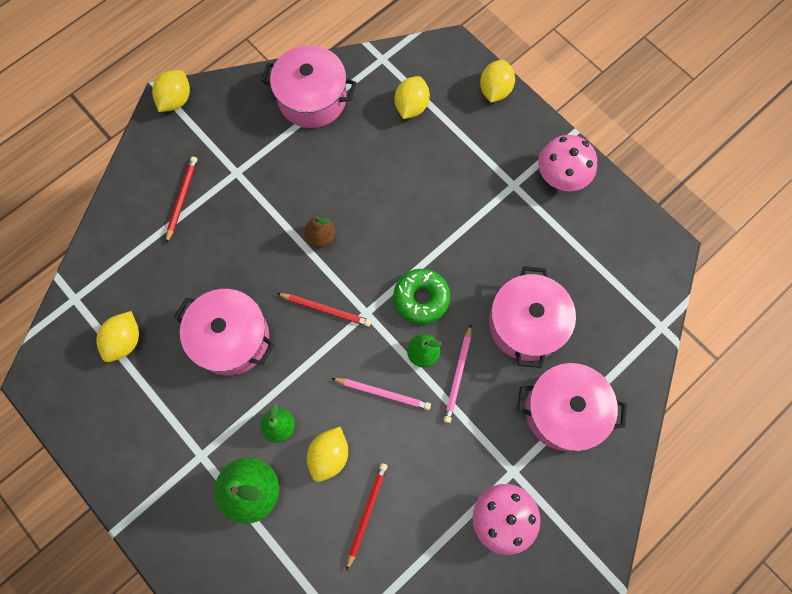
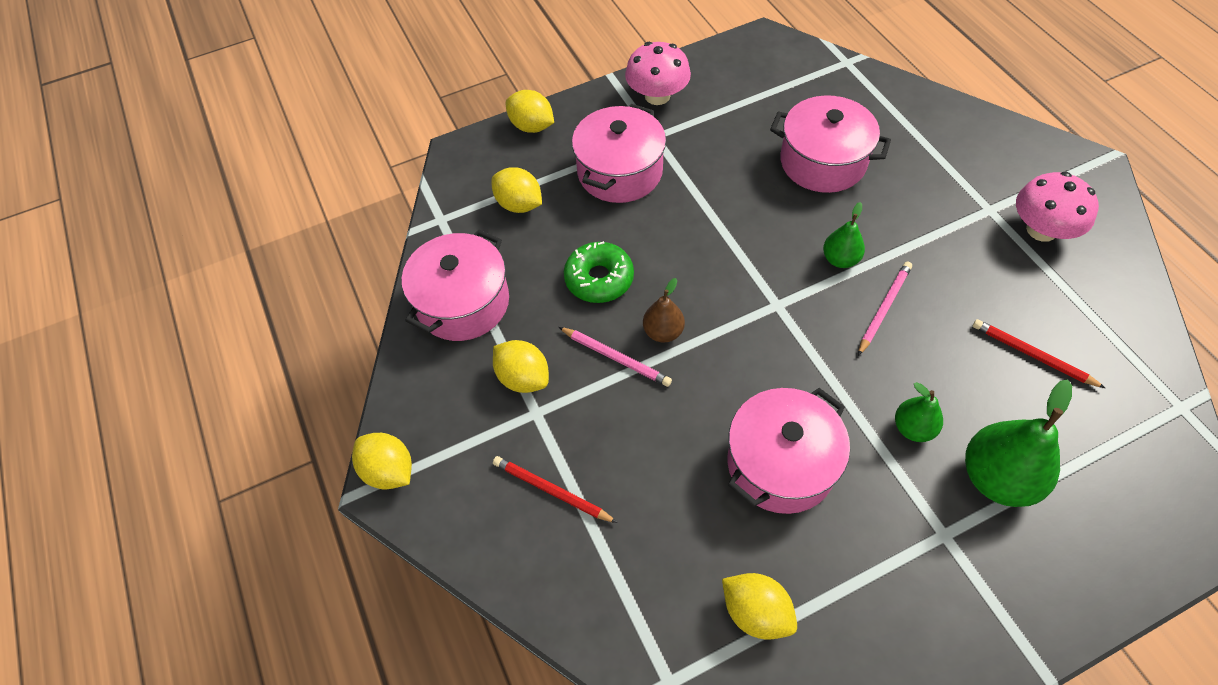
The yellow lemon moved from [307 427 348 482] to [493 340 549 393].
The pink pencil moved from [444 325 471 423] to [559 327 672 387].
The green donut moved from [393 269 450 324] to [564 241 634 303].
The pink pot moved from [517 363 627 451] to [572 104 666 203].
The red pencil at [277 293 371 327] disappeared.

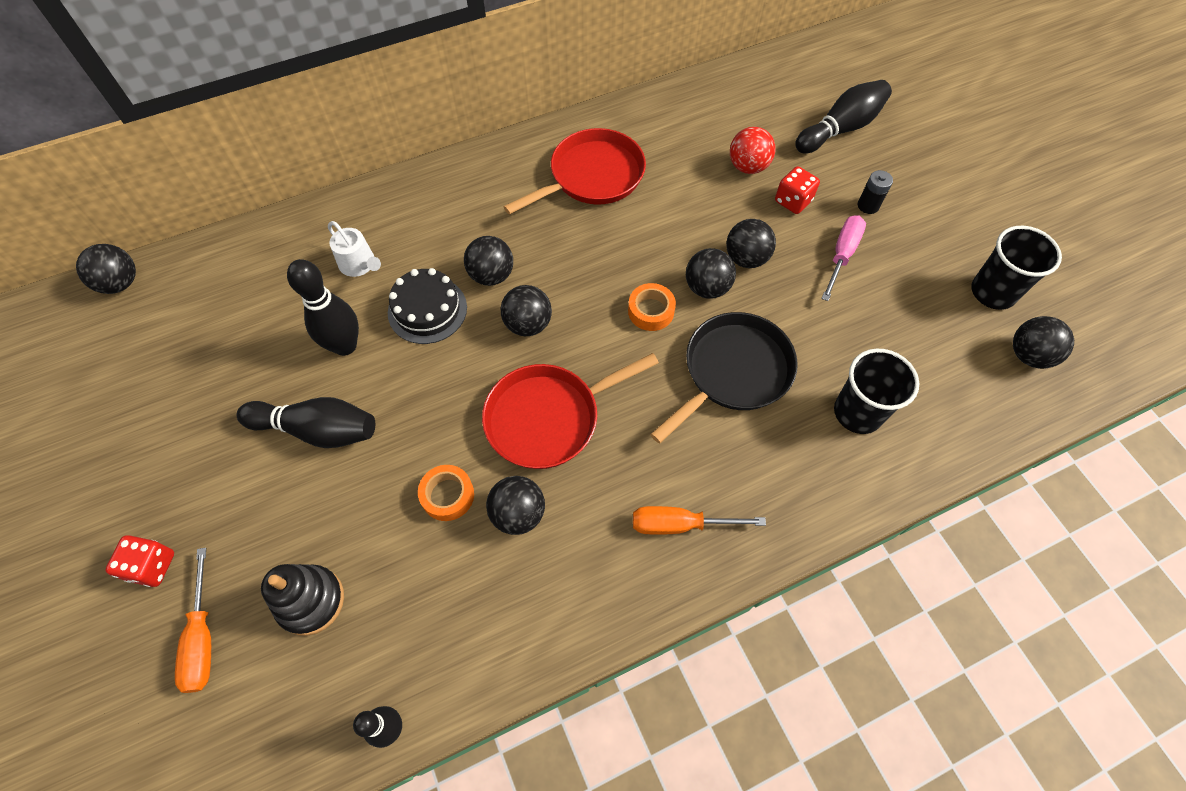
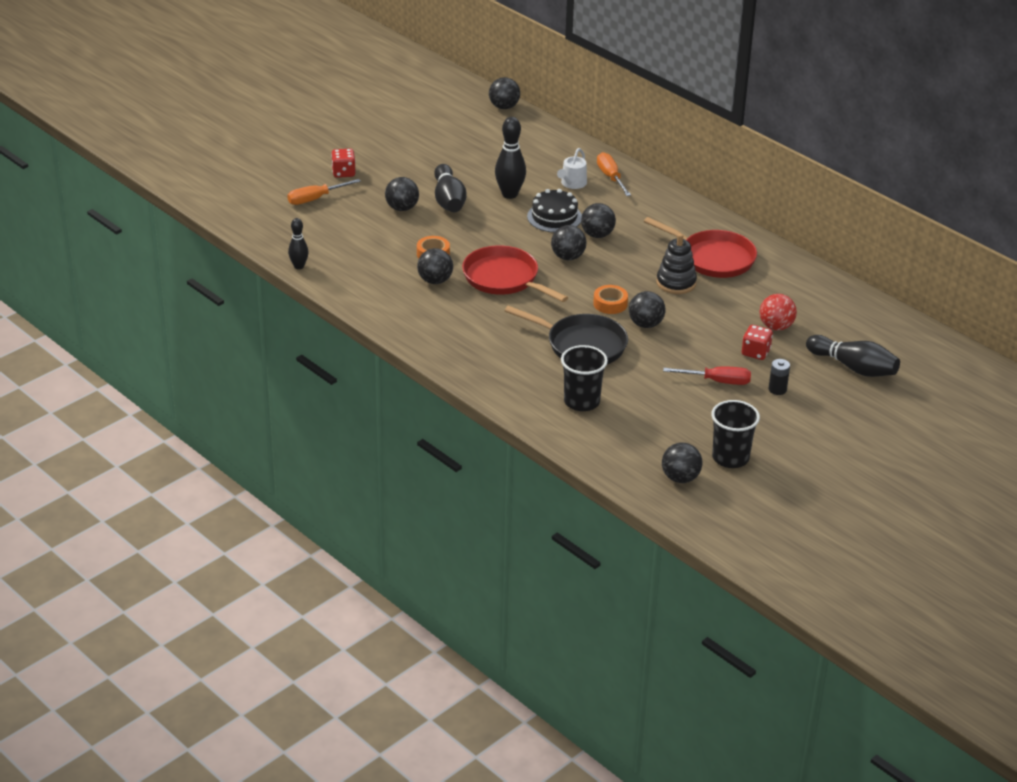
The black ball moved from [726 219 776 268] to [385 177 419 211].
The orange screwdriver moved from [633 506 766 535] to [597 152 631 196].
The black stacking toy moved from [261 564 344 636] to [656 234 697 294].
The pink screwdriver at [821 215 866 301] became the red screwdriver at [663 366 751 385].

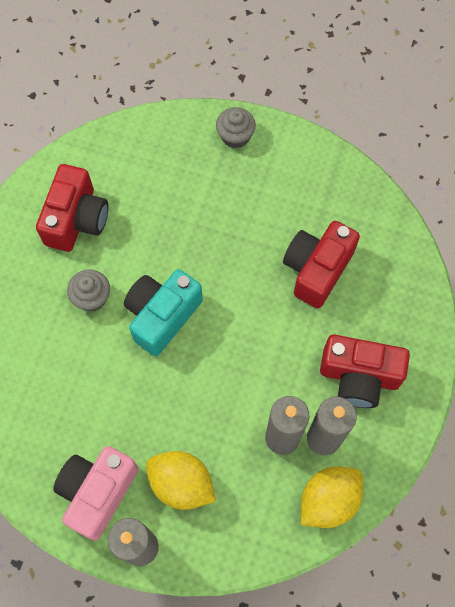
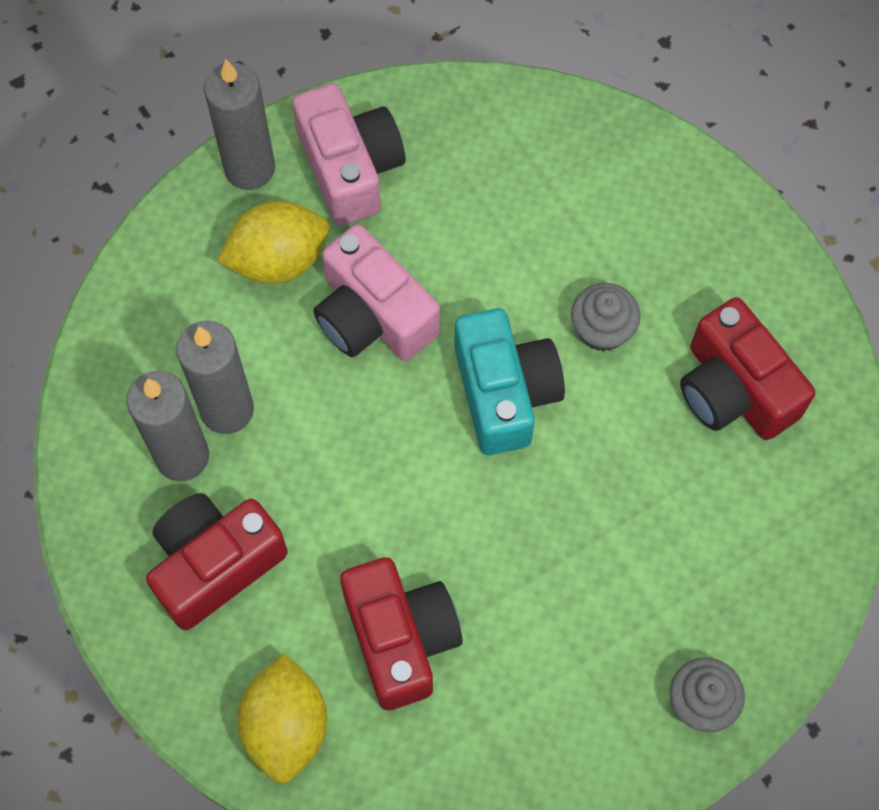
The yellow lemon moved from [301 466 363 528] to [237 653 327 784].
The pink camera at [313 224 440 361] appeared.

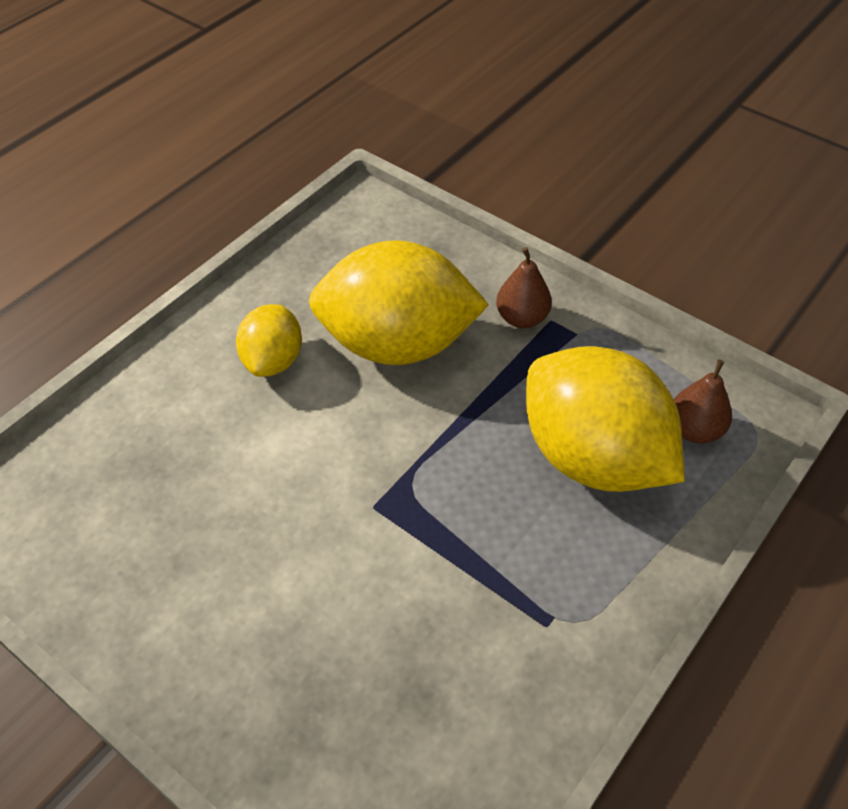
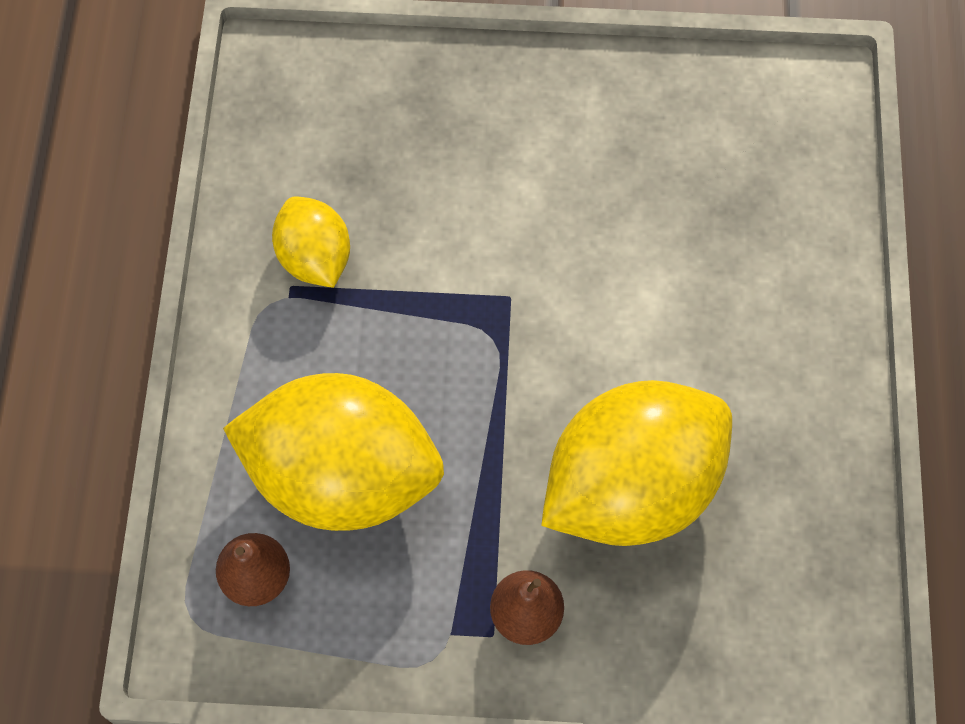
The yellow lemon moved from [236 304 302 377] to [272 196 350 288].

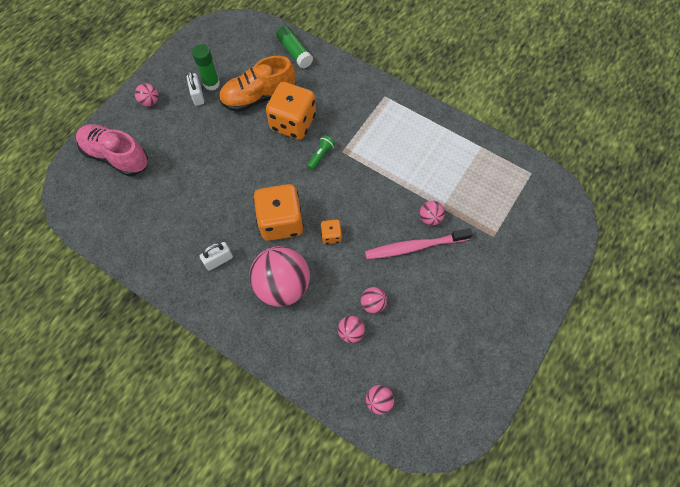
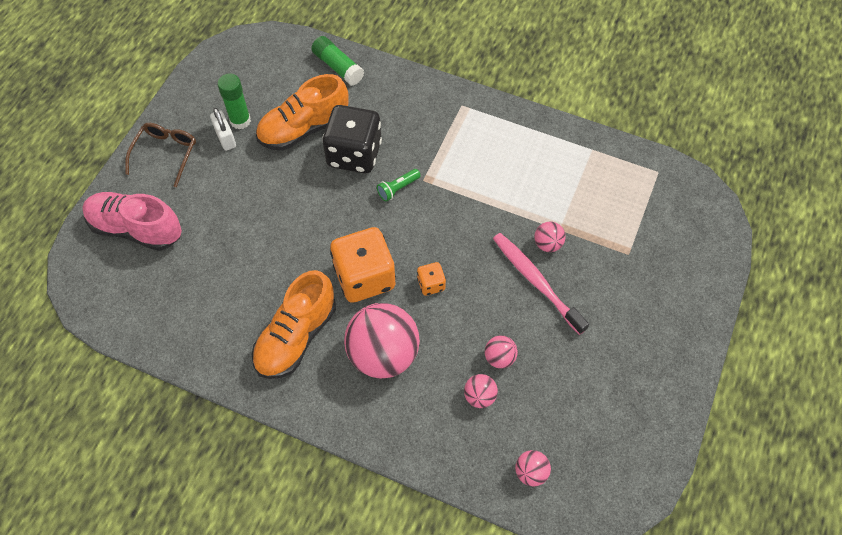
The pink ball at [135 83 159 107] was replaced by the brown glasses at [125 123 196 187].
The white padlock at [200 242 233 271] was replaced by the orange shoe at [252 270 336 379].
The orange dice at [266 82 316 140] became the black dice at [322 105 382 174].
The green flashlight at [307 135 335 170] turned 150 degrees counterclockwise.
The pink toothbrush at [365 228 473 259] turned 75 degrees clockwise.

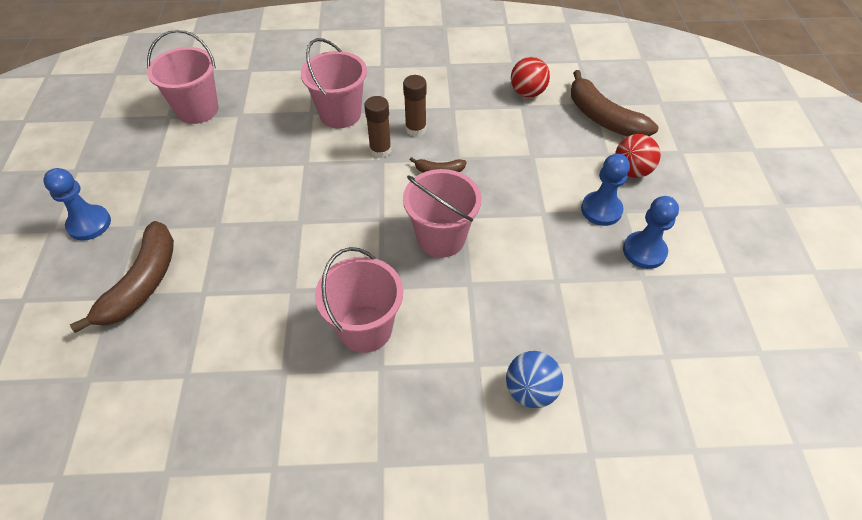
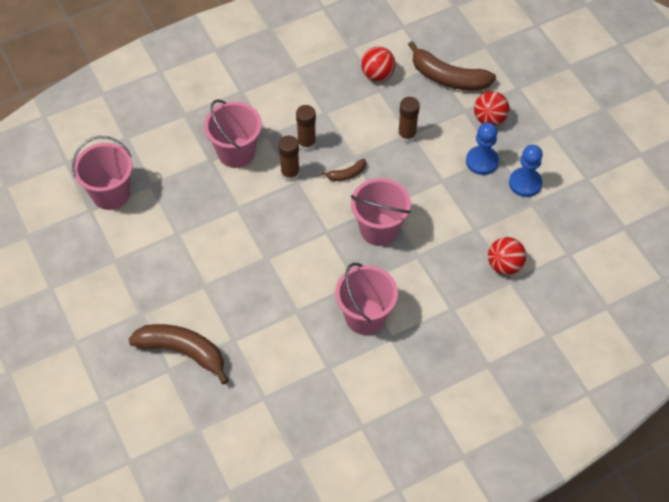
The brown banana at [70 221 174 333] turned 60 degrees counterclockwise.
The brown glue stick at [398 97 420 143] appeared.
The red ball at [488 237 526 275] appeared.
The blue pawn at [43 168 111 241] disappeared.
The blue ball at [506 351 563 408] disappeared.

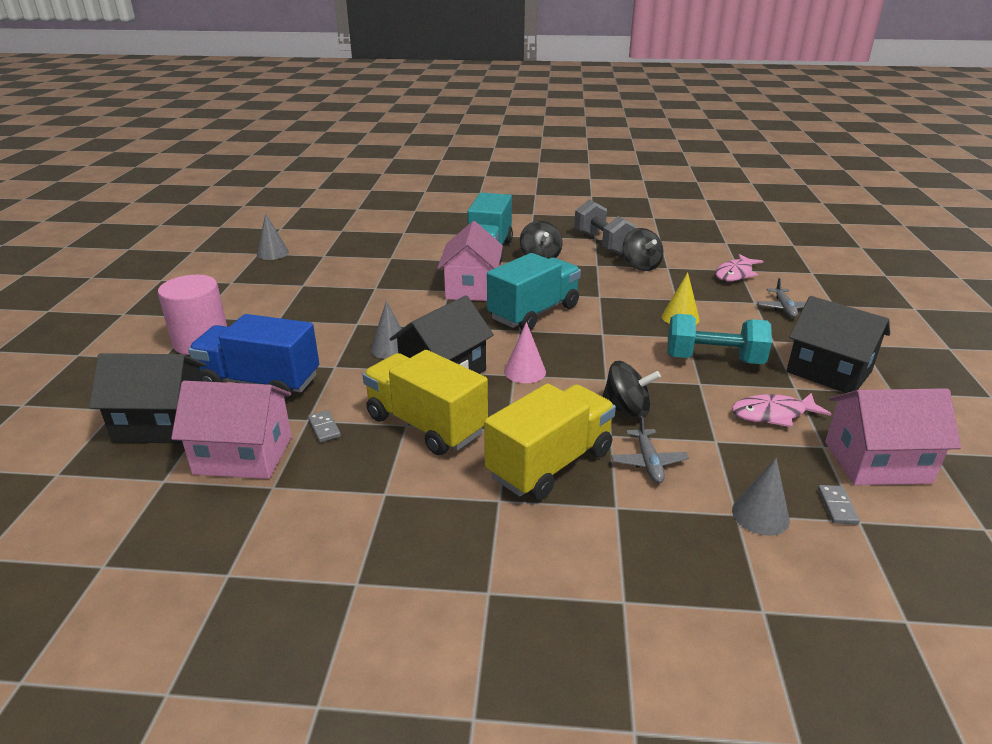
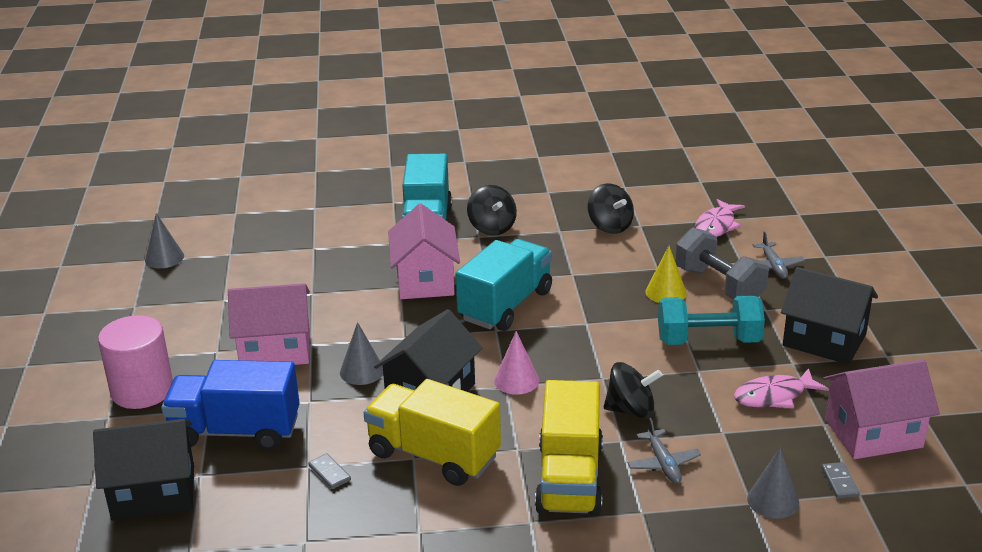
The pink house moved from [171 381 292 479] to [228 283 310 365].
The yellow truck at [484 383 616 500] turned 150 degrees clockwise.
The grey dumbbell moved from [574 200 637 255] to [675 228 769 300].

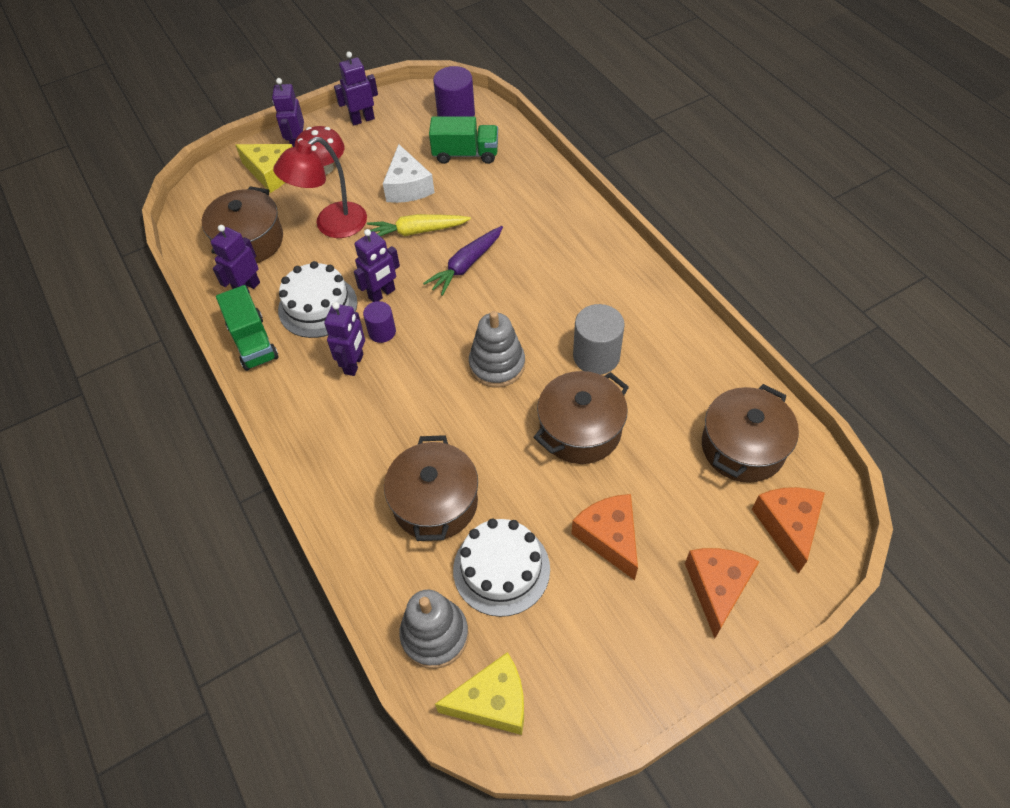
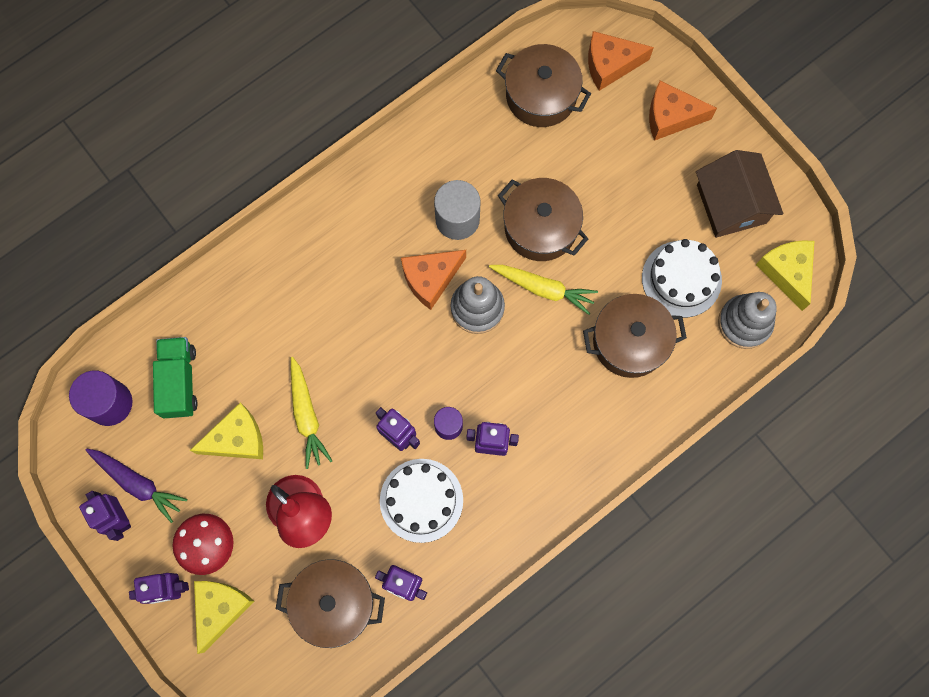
The purple carrot moved from [423 226 503 296] to [85 449 187 523].
The white cheese at [383 144 435 203] became the yellow cheese at [190 403 263 459].
The orange cheese moved from [571 494 638 580] to [401 250 466 310].
The yellow carrot at [489 265 598 315] appeared.
The brown house at [696 150 783 238] appeared.
The green truck at [216 285 279 371] disappeared.

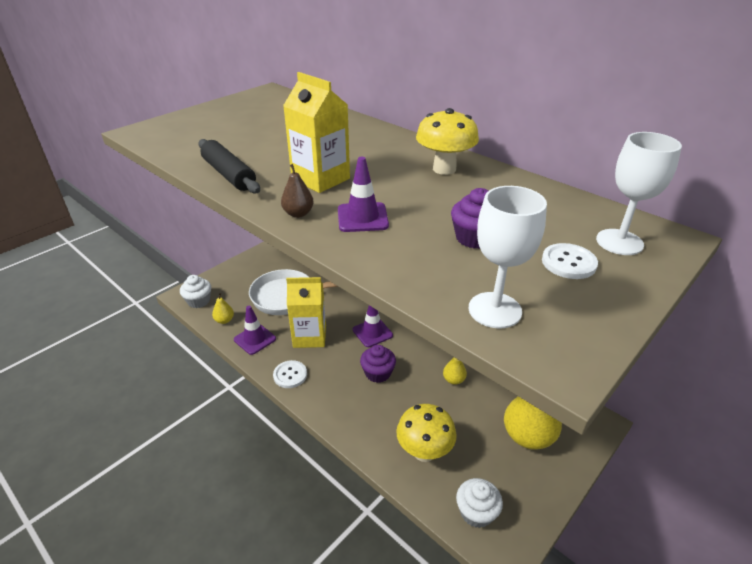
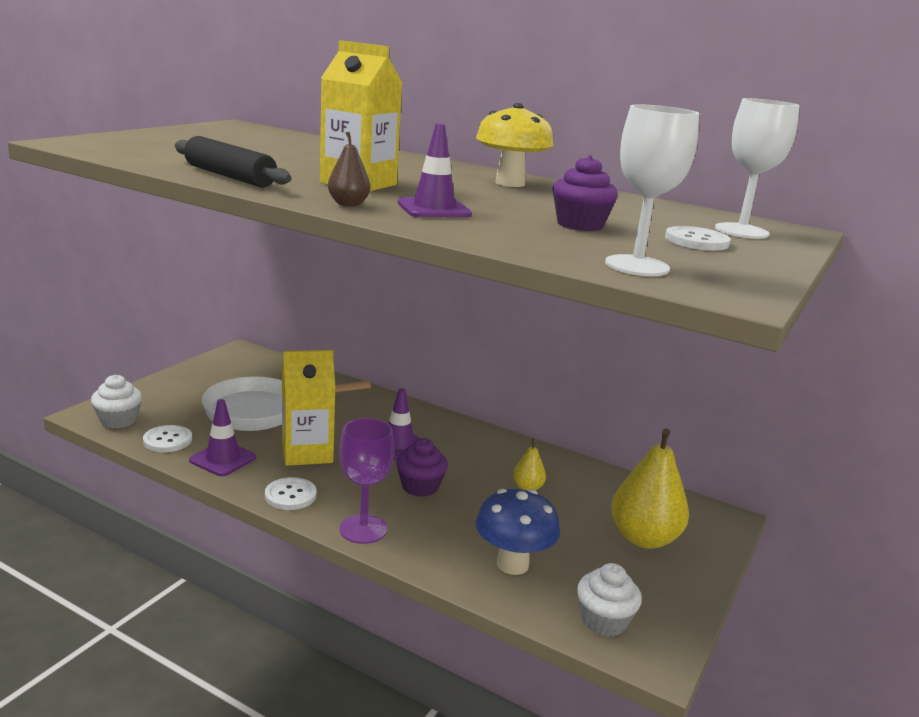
The yellow pear at [212 293 234 324] was replaced by the white button at [143 425 192 452].
The purple goblet at [340 418 394 544] appeared.
The yellow mushroom at [396 404 457 462] became the blue mushroom at [476 489 560 575].

